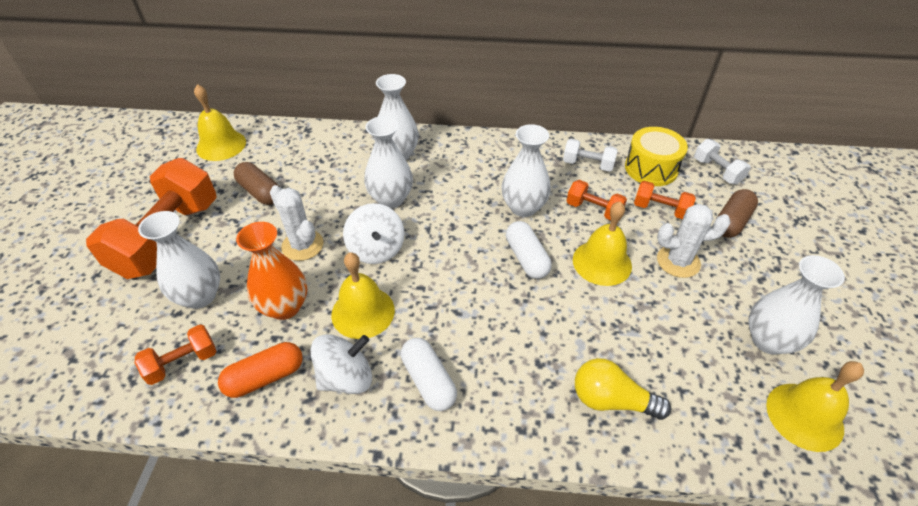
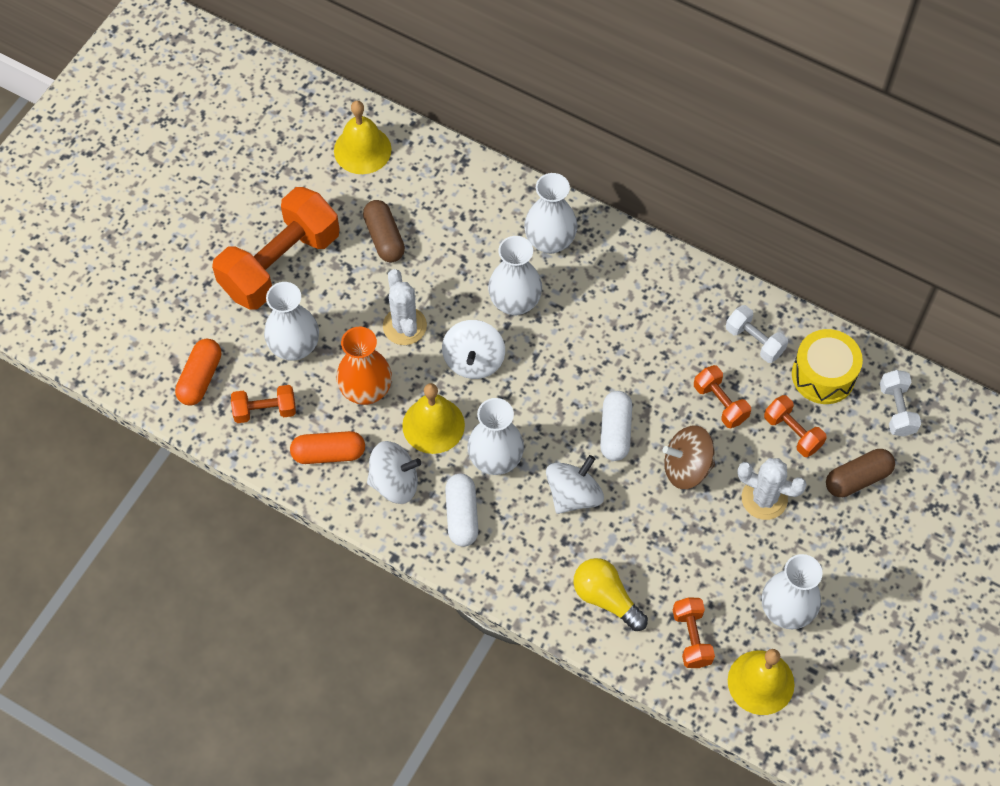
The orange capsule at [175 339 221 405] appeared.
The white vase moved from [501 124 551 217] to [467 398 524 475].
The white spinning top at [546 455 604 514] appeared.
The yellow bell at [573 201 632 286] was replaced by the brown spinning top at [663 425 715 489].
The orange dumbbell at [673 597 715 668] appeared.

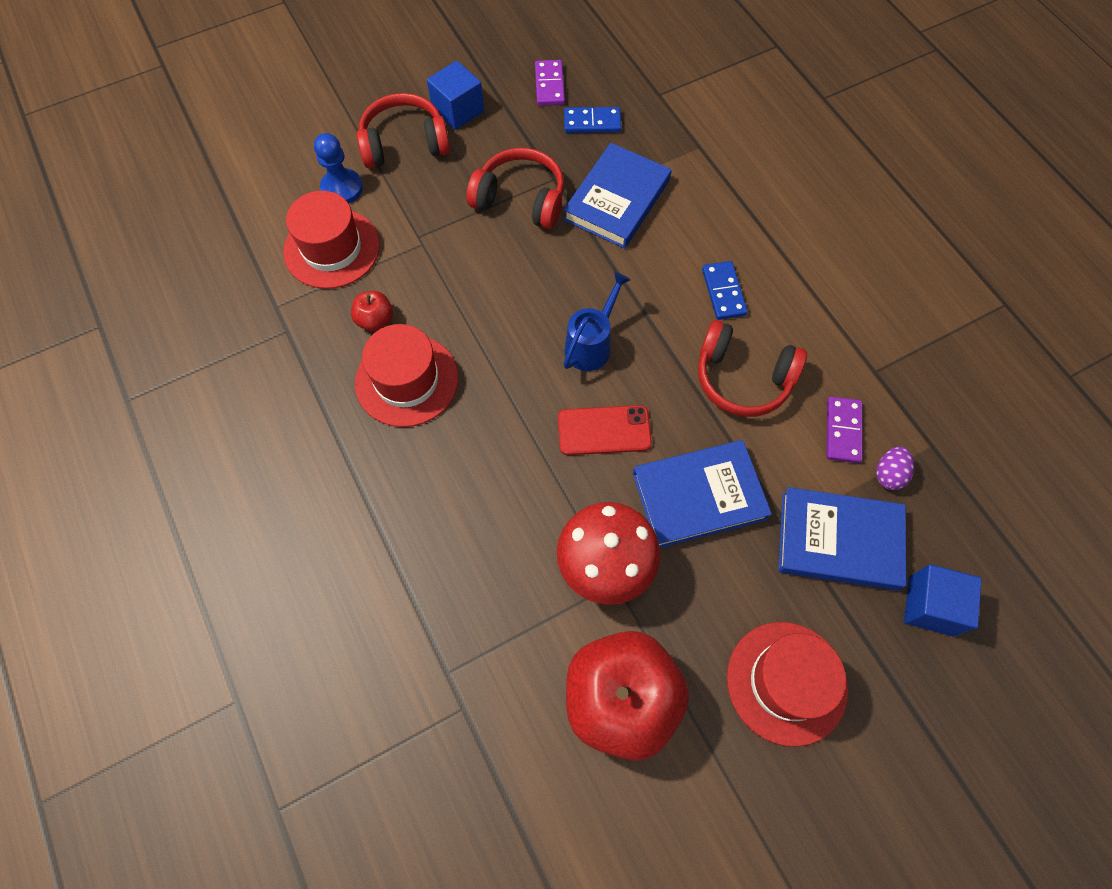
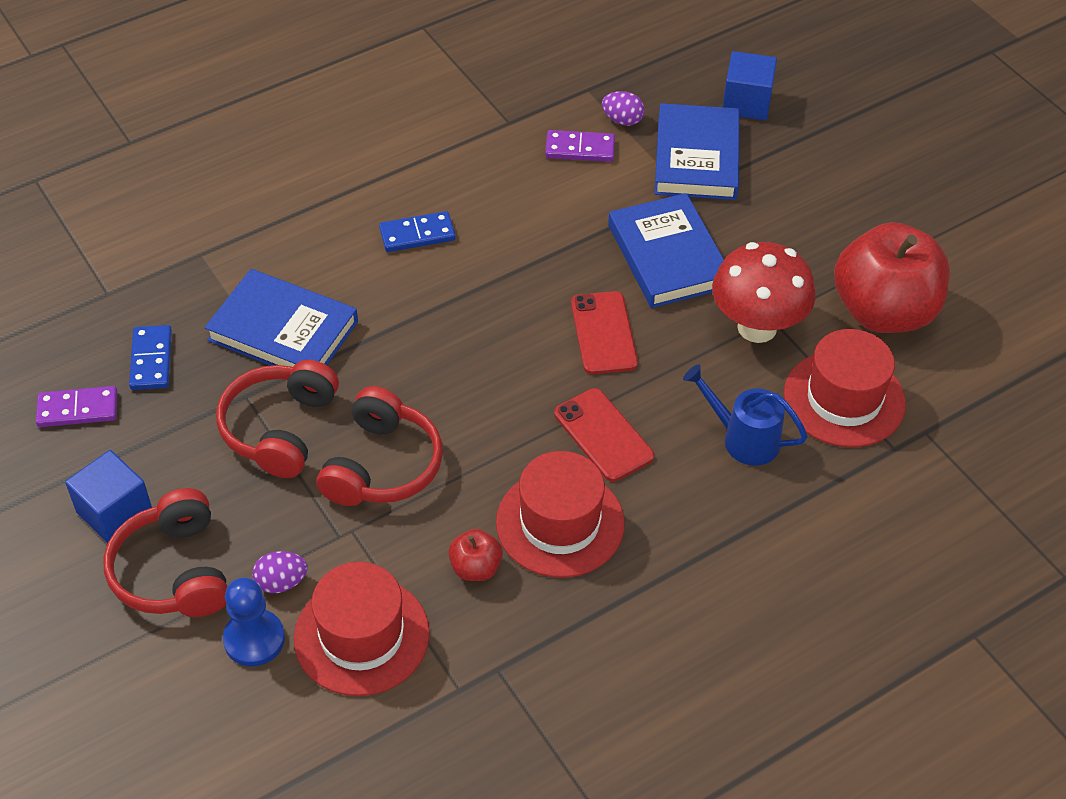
The purple egg at [252 551 308 593] appeared.
The red headphones moved from [698 320 807 417] to [317 386 443 506].
The red phone at [554 388 654 482] appeared.
The blue watering can moved from [564 272 631 371] to [683 364 808 466].
The red hat moved from [727 622 848 747] to [784 329 906 447].

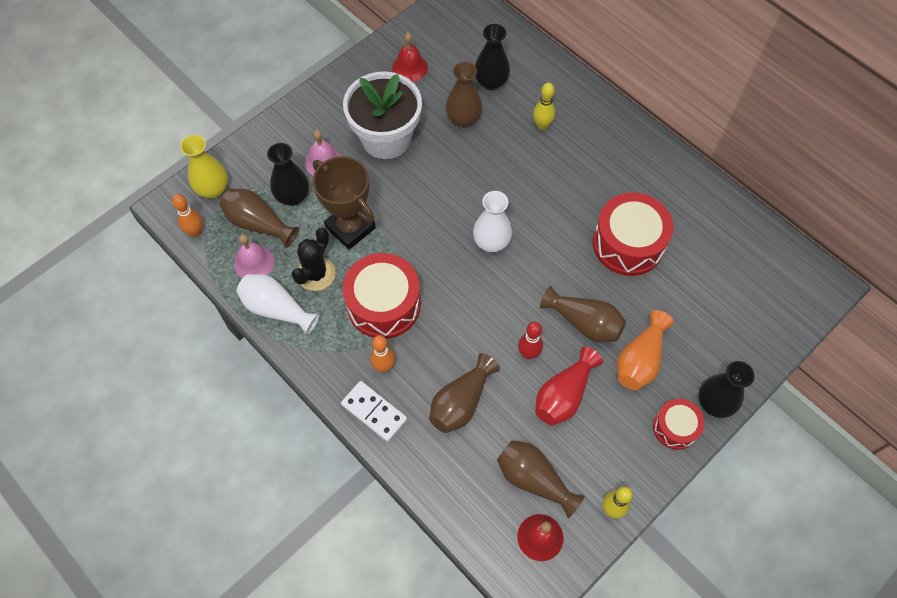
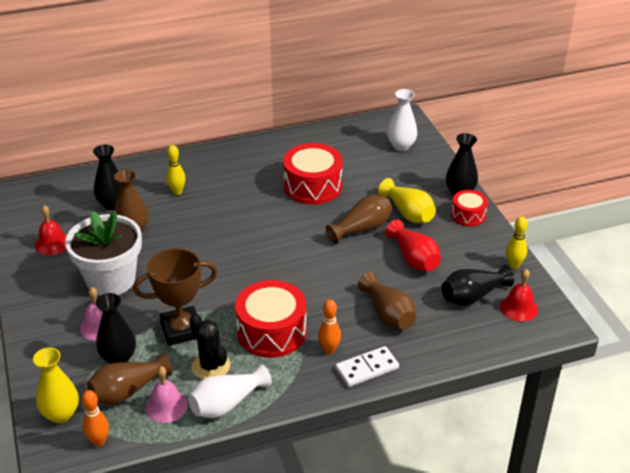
The orange vase at [617 310 674 390] became the yellow vase at [378 178 436 223].
The white vase moved from [473 191 512 252] to [387 89 417 151].
The brown vase at [497 440 585 518] became the black vase at [442 265 514 306].
The red bowling pin at [518 322 543 360] disappeared.

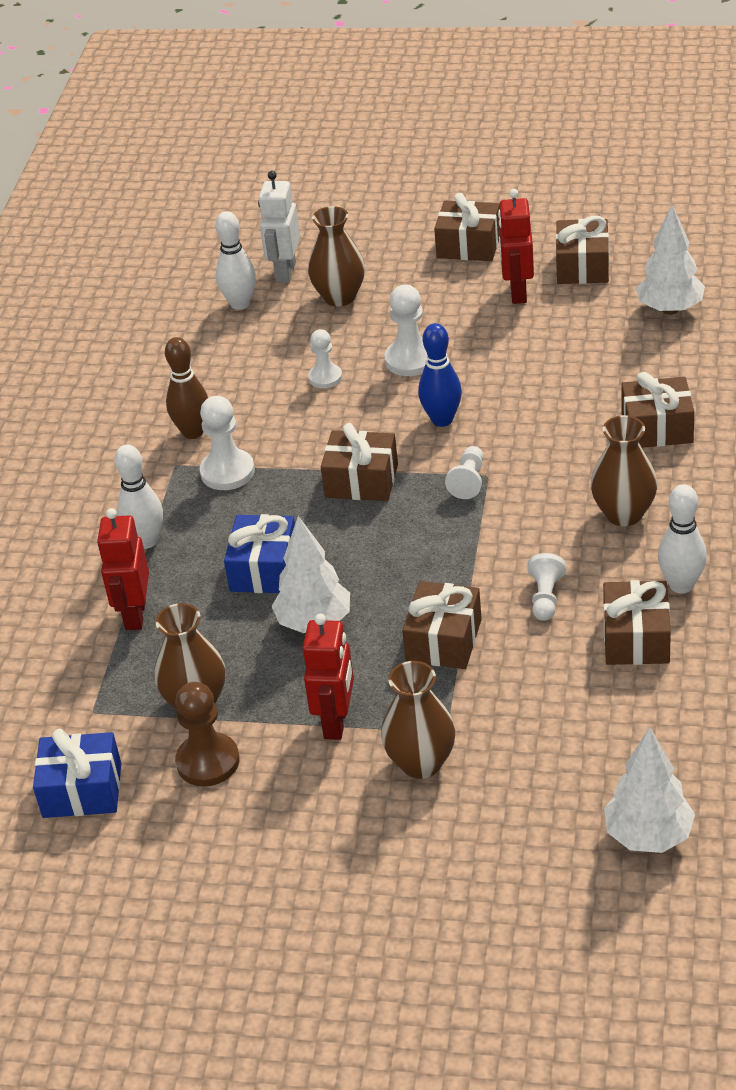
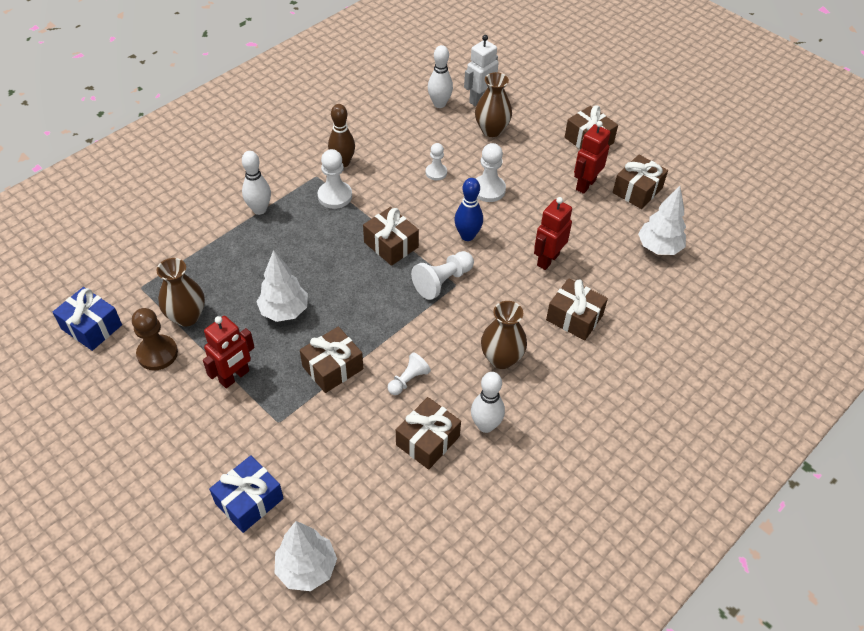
The blue gift moved from [224 514 295 593] to [209 455 284 533].
The white pawn at [445 446 484 499] changed to 1.54 times the size.
The red robot moved from [97 508 149 630] to [534 197 572 270].
The brown vase at [381 661 455 779] disappeared.

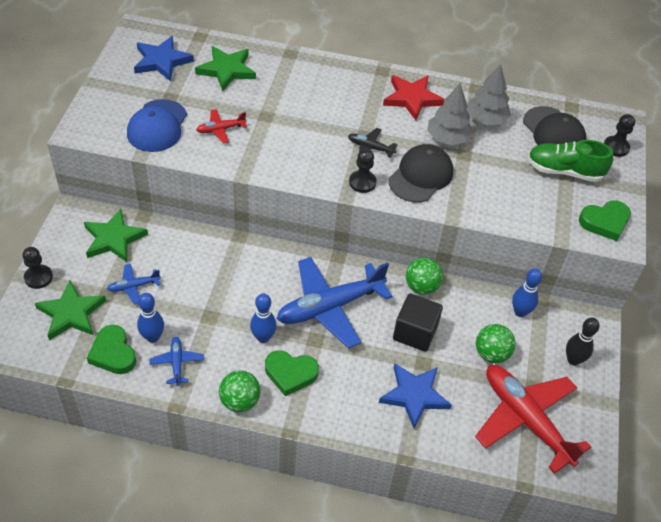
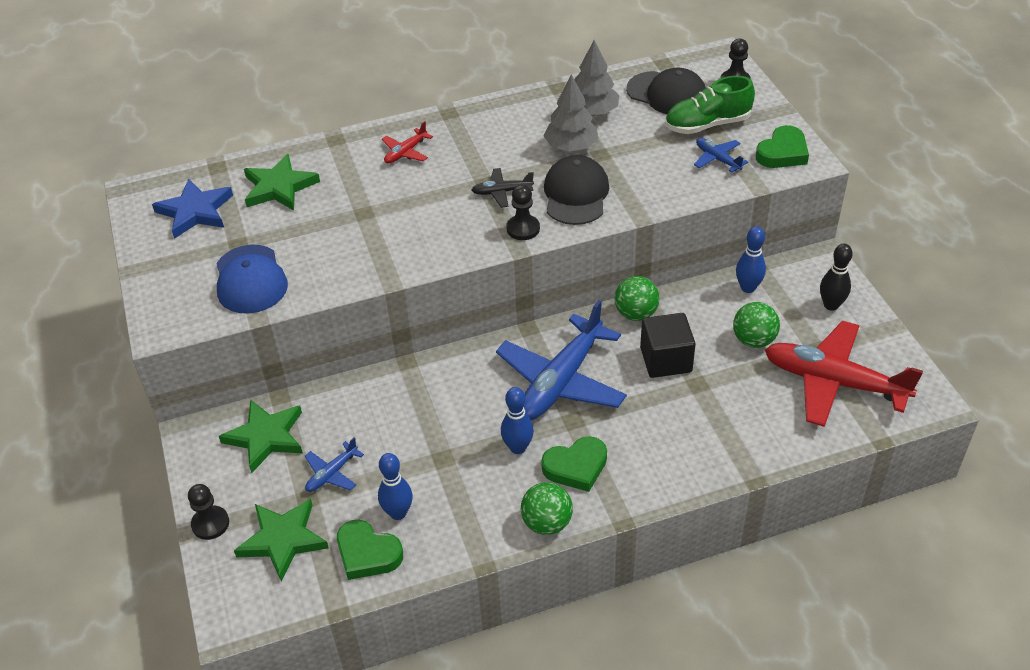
The red plane moved from [196 109 247 144] to [382 121 433 163].
The blue plane moved from [149 337 204 386] to [694 138 748 173].
The blue star at [379 363 452 429] disappeared.
The red star at [383 75 445 120] disappeared.

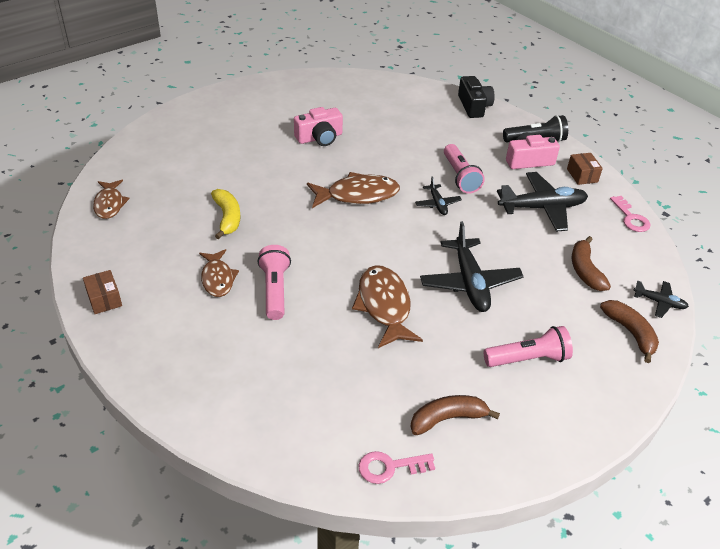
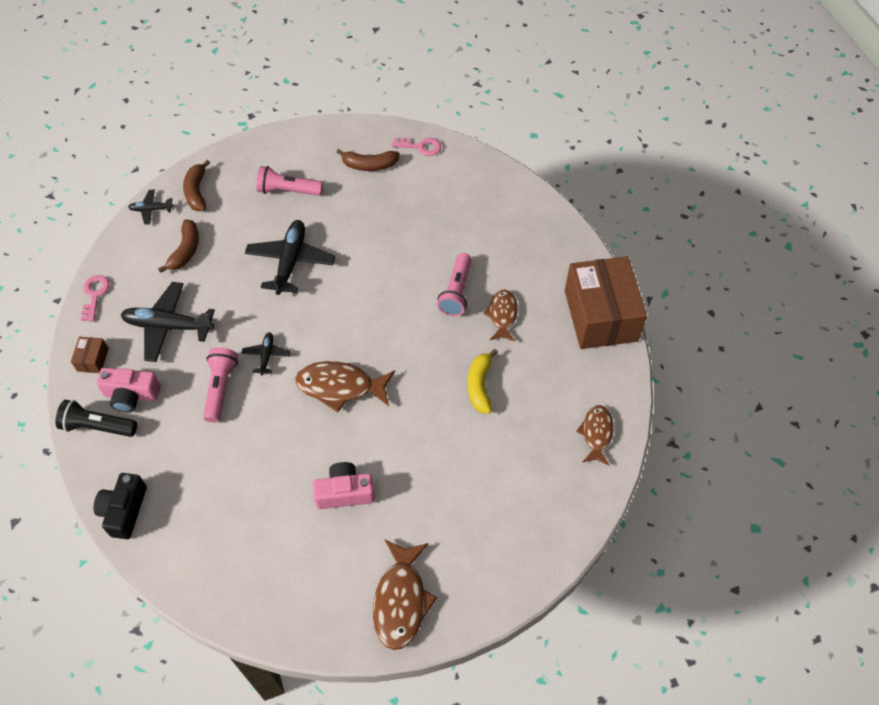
The black plane at [633 280 689 318] turned 45 degrees counterclockwise.
The brown fish moved from [352 265 423 348] to [373 540 437 650].
The brown box at [83 270 122 314] changed to 2.49 times the size.

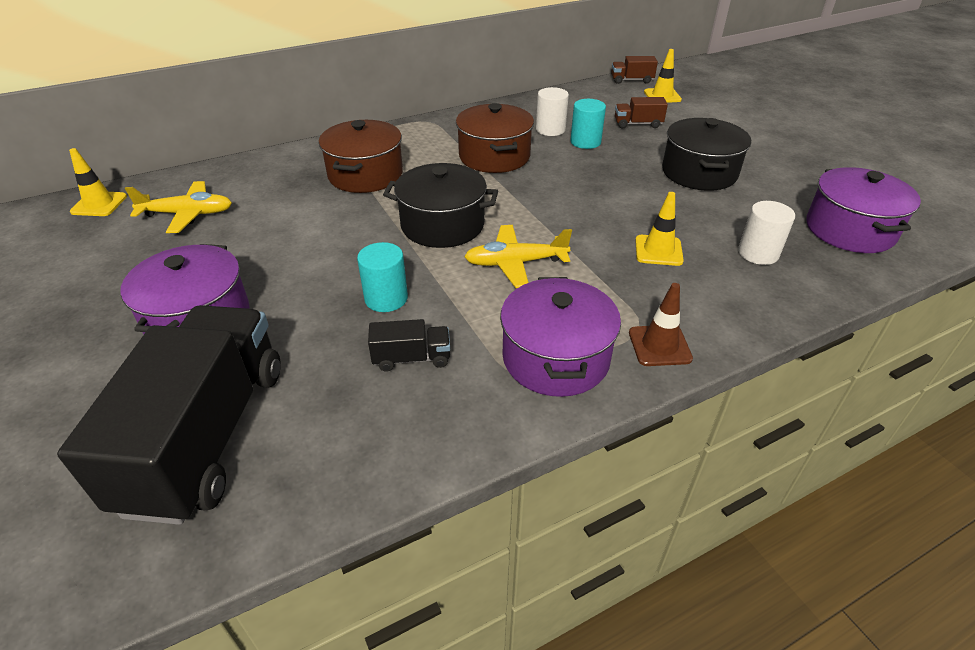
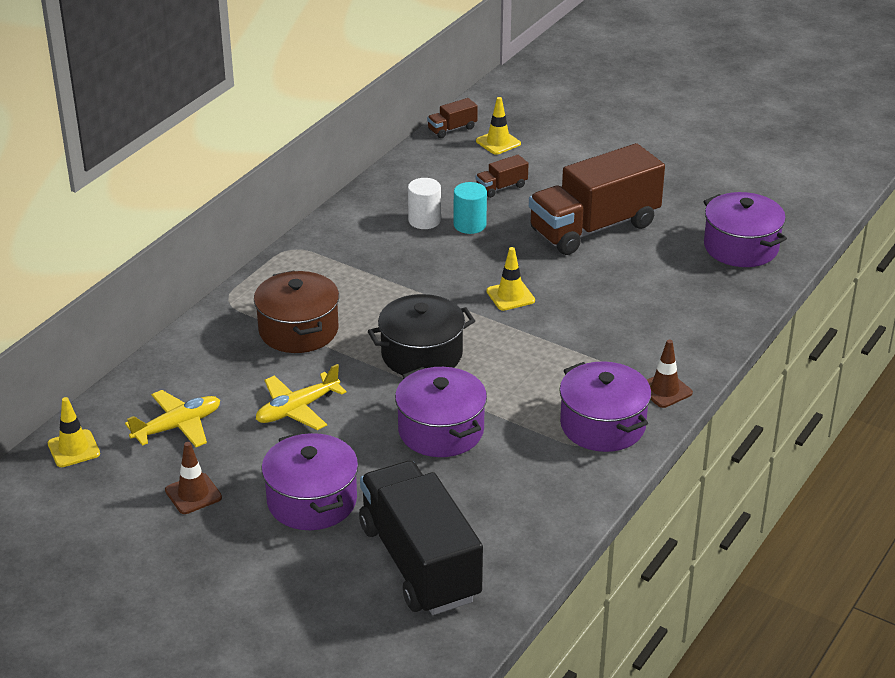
The brown traffic cone at [165 442 222 514] appeared.
The yellow plane moved from [464 225 572 288] to [256 364 346 430].
The turquoise cylinder at [357 242 408 312] was replaced by the purple pot at [395 367 487 457].
The yellow traffic cone moved from [635 192 684 266] to [486 247 535 311].
The black pot at [662 118 751 191] was replaced by the brown truck at [529 143 665 255].
The black truck at [368 319 450 372] disappeared.
The brown pot at [456 103 534 173] disappeared.
The white cylinder at [738 201 795 265] disappeared.

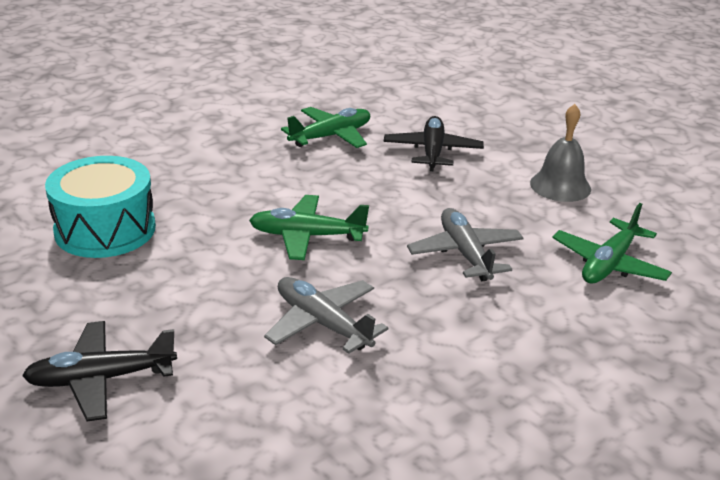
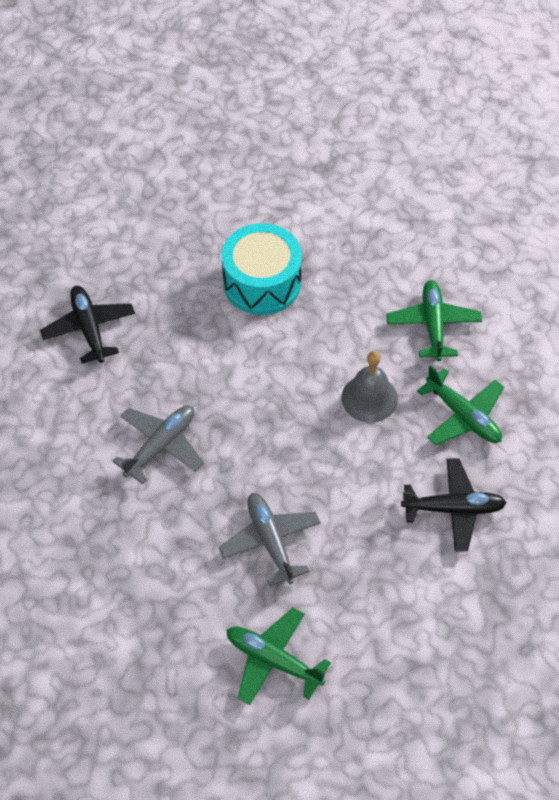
The grey plane at [407 208 524 281] turned 90 degrees counterclockwise.
The grey bell moved from [530 104 591 202] to [342 351 398 423].
The green plane moved from [249 195 369 260] to [386 280 482 361].

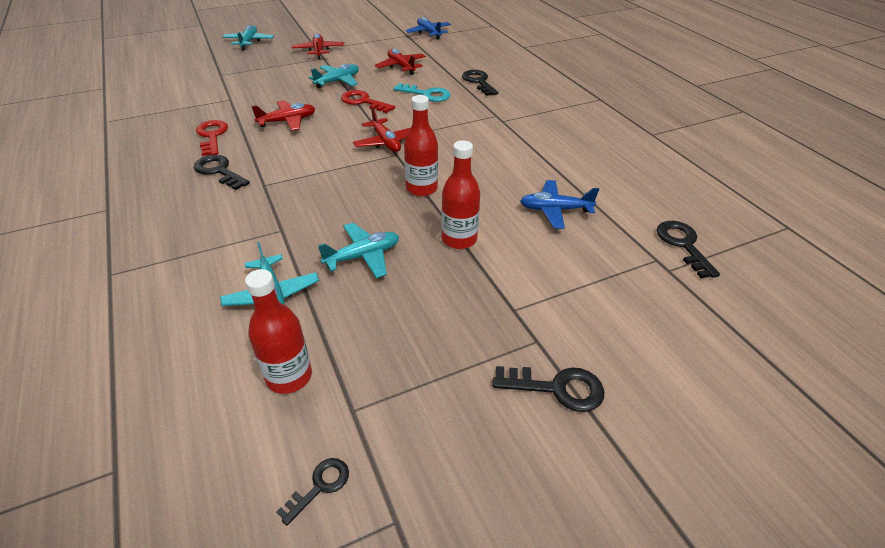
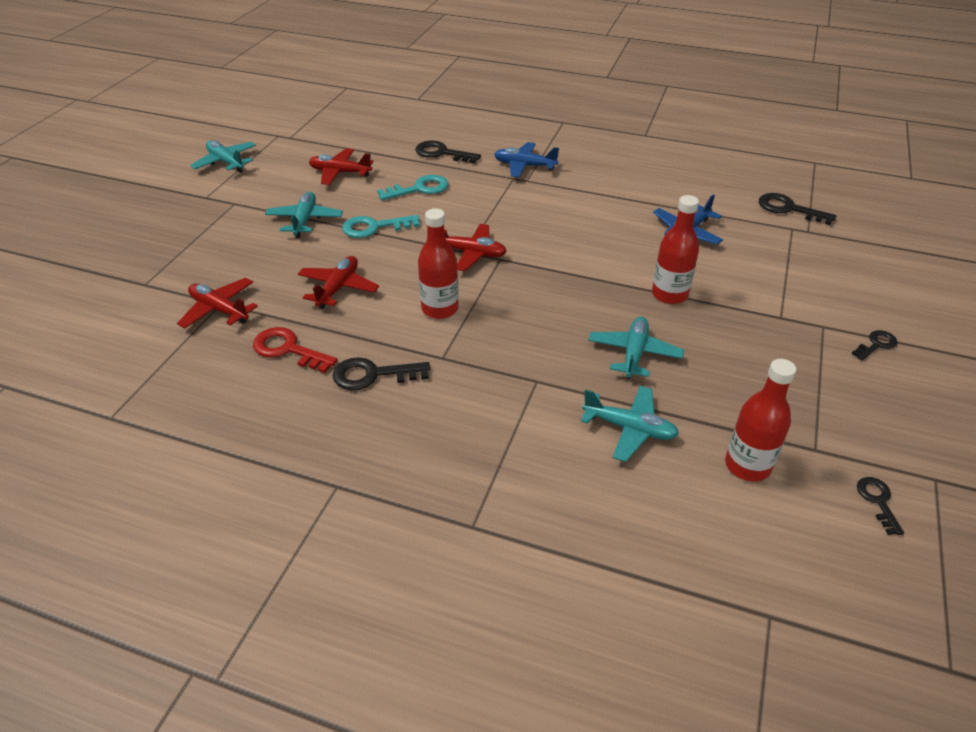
The red plane moved from [292 33 345 59] to [177 278 258 328].
The turquoise plane moved from [222 25 274 50] to [190 140 256 173].
The red key at [341 90 395 113] became the turquoise key at [342 215 420 238].
The red bottle moved from [404 95 438 196] to [418 208 459 319].
The blue plane moved from [406 17 451 40] to [494 142 559 178].
The black key at [492 366 605 412] changed to 0.62 times the size.

